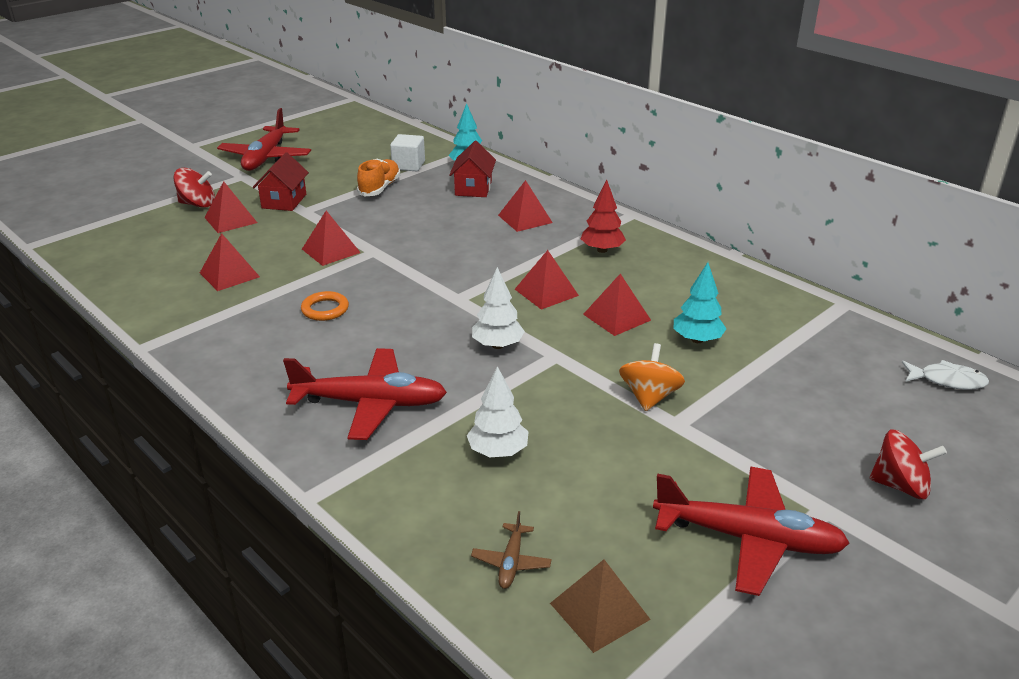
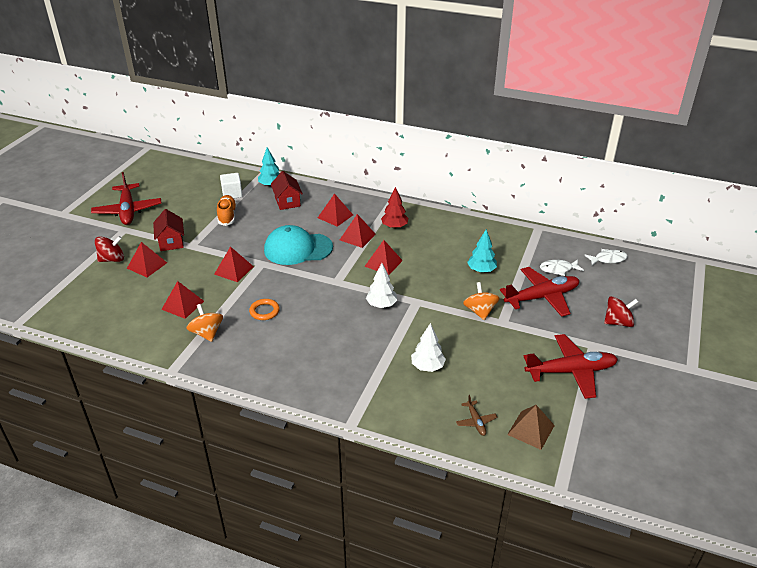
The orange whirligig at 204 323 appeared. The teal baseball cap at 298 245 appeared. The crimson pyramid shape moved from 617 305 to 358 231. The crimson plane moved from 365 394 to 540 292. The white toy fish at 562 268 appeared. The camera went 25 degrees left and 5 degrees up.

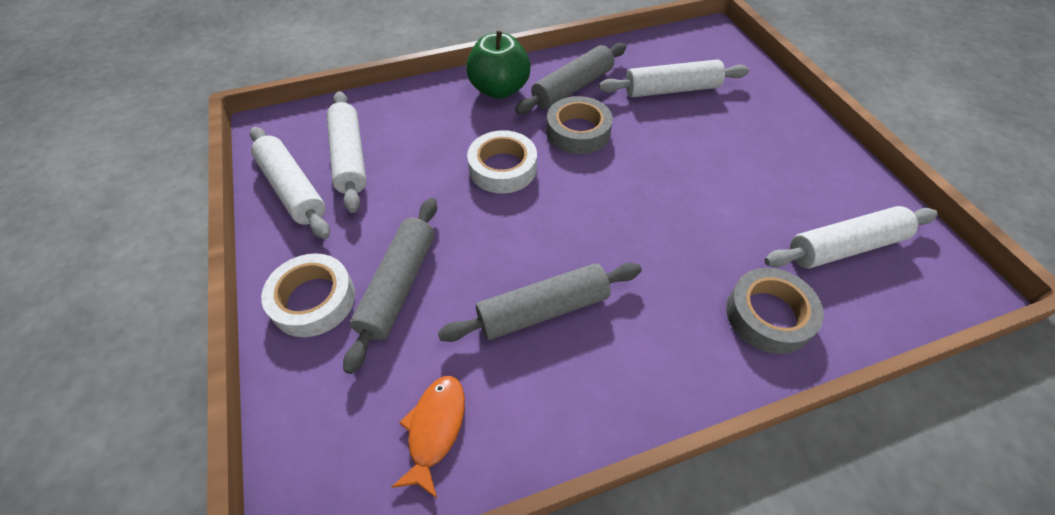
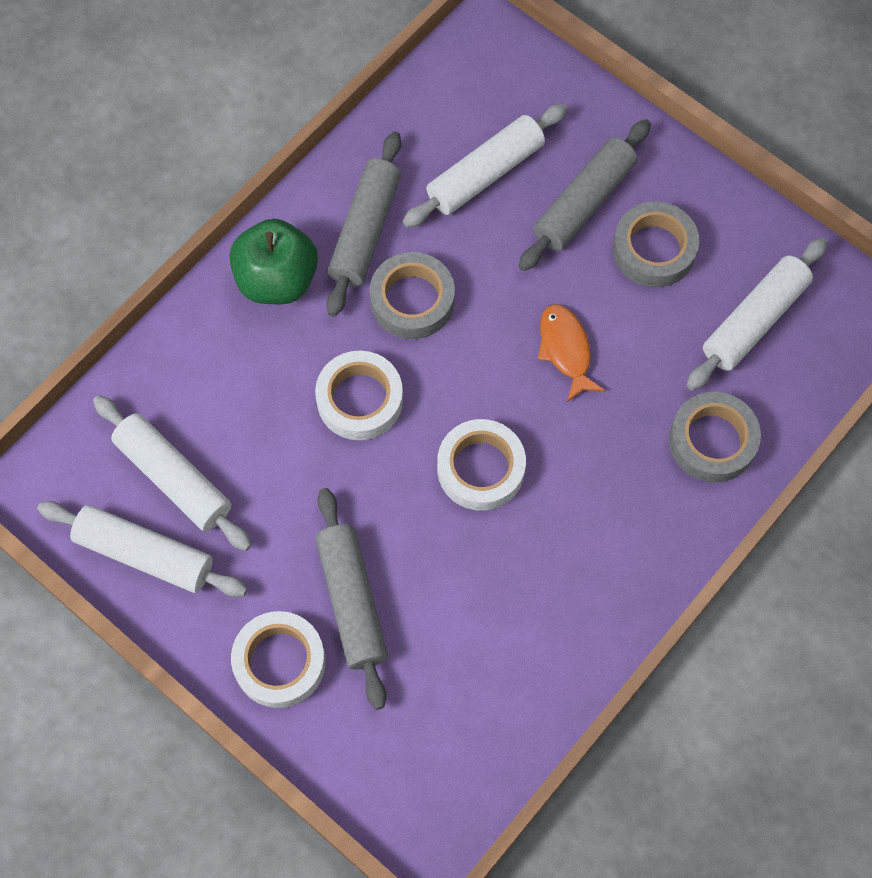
The white tape at 481 465 appeared. The ash-grey pastry roller moved from 540 302 to 585 195. The orange toy fish moved from 428 437 to 571 353. The ash-grey tape at 656 244 appeared. The camera went 30 degrees left and 15 degrees up.

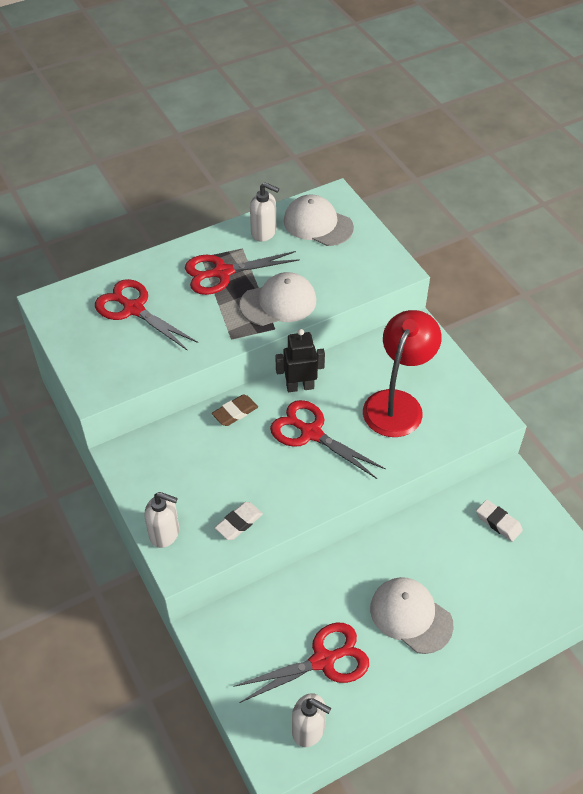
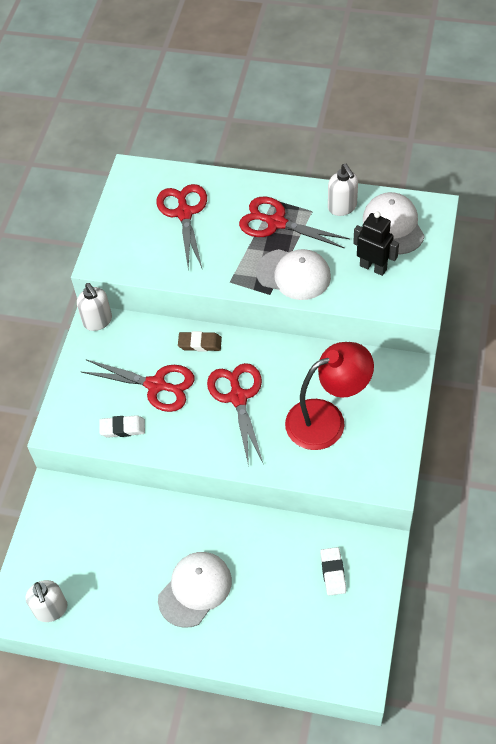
The white soap dispenser moved from 161 520 to 94 307. The crimson shears moved from 301 663 to 138 385. The white baseball cap at 412 615 turned 45 degrees clockwise. The ebony robot moved from 300 360 to 376 244. The camera went 45 degrees right and 5 degrees up.

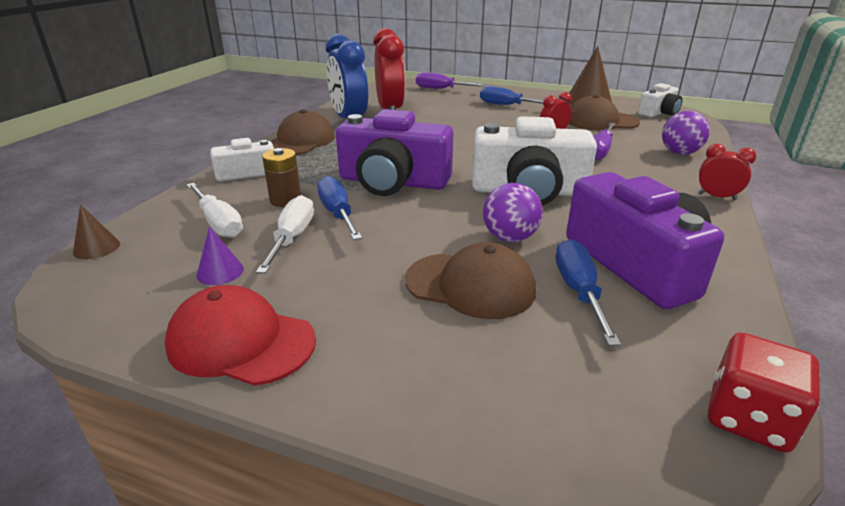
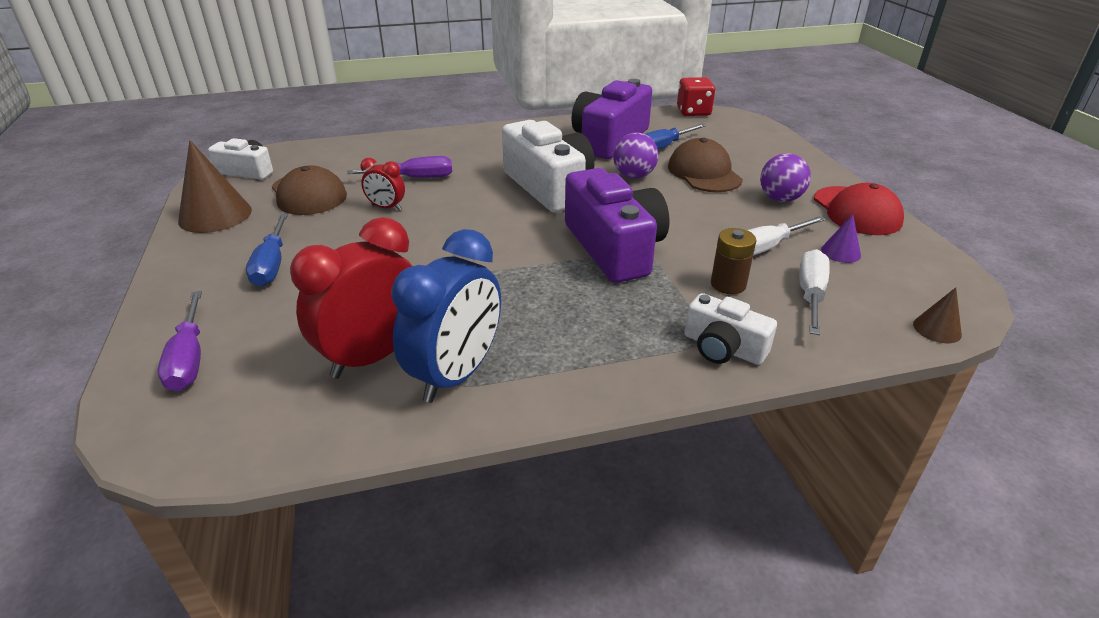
The violet sphere moved from 686 133 to 785 177. The russet baseball cap at 303 132 disappeared. The blue flat screwdriver at 339 208 disappeared. The crimson bedside clock at 727 172 disappeared. The camera went 125 degrees left and 5 degrees up.

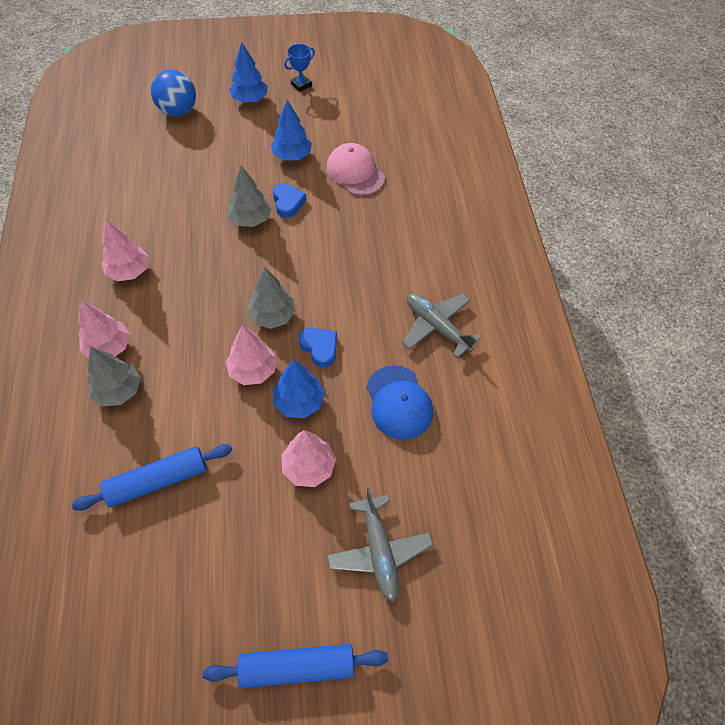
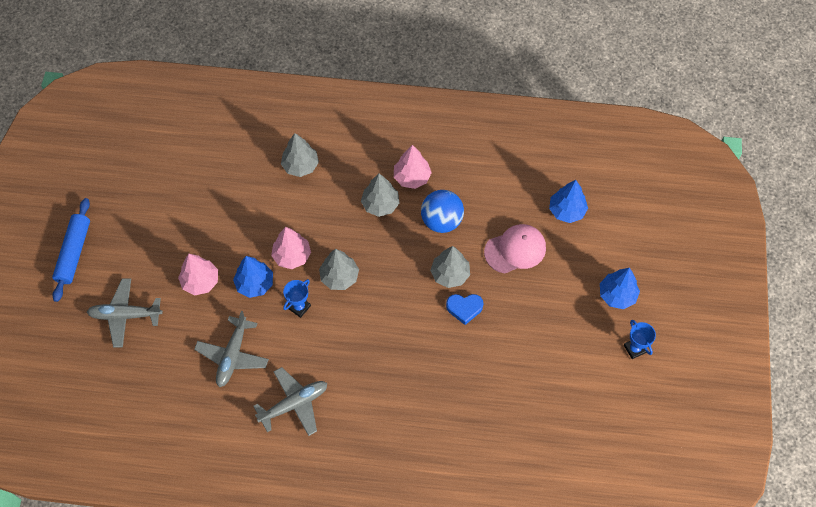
The blue baseball cap at 399 402 was replaced by the ash-grey plane at 231 349. The blue heart shape at 318 347 was replaced by the blue trophy at 297 298. The ash-grey tree at 380 195 appeared. The blue sphere moved from 173 93 to 442 211. The rose-pink baseball cap moved from 355 169 to 515 248. The blue tree moved from 291 130 to 568 201. The blue pastry roller at 152 477 disappeared. The rose-pink tree at 104 329 disappeared. The camera went 105 degrees right and 5 degrees up.

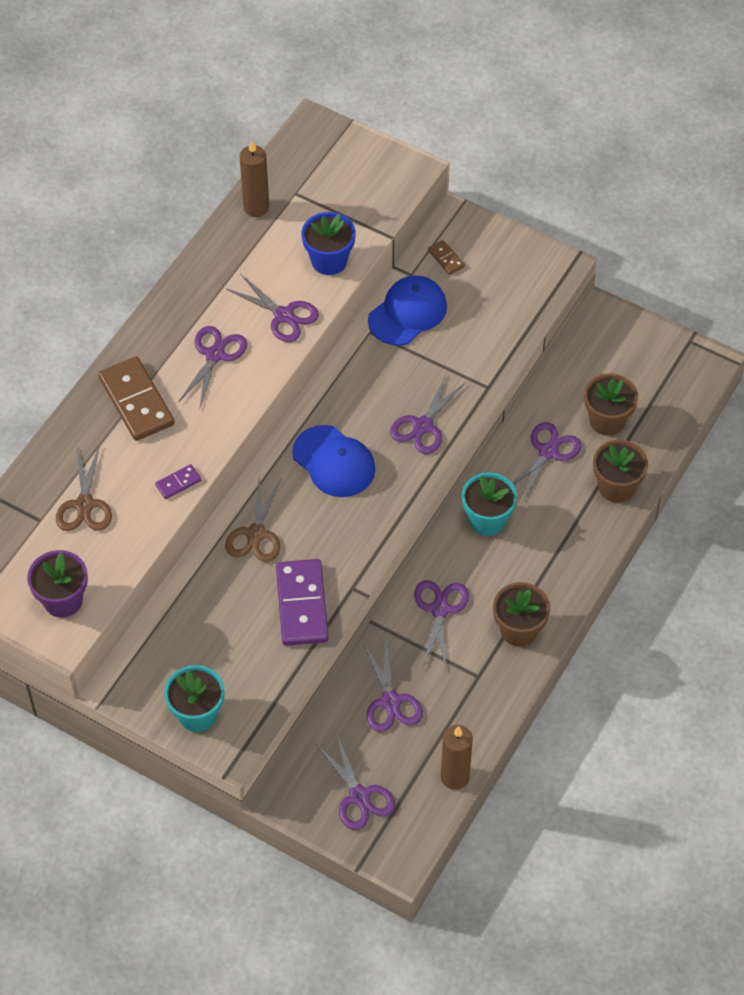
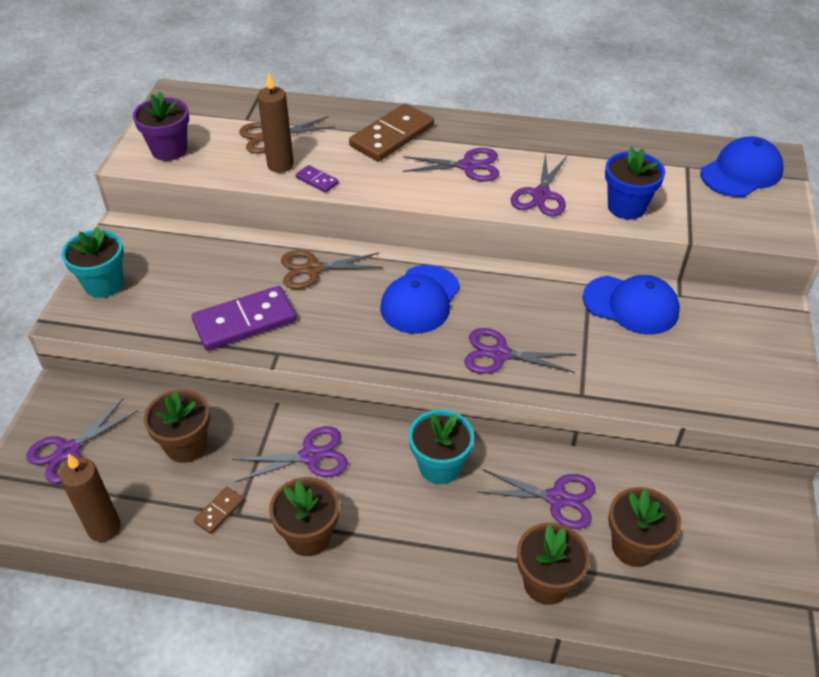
The violet shears at 393 686 was replaced by the russet plant pot at 177 426. The russet domino moved from 446 257 to 218 510. The russet wax candle moved from 254 178 to 275 122. The blue baseball cap at 742 167 appeared. The camera went 70 degrees right and 10 degrees down.

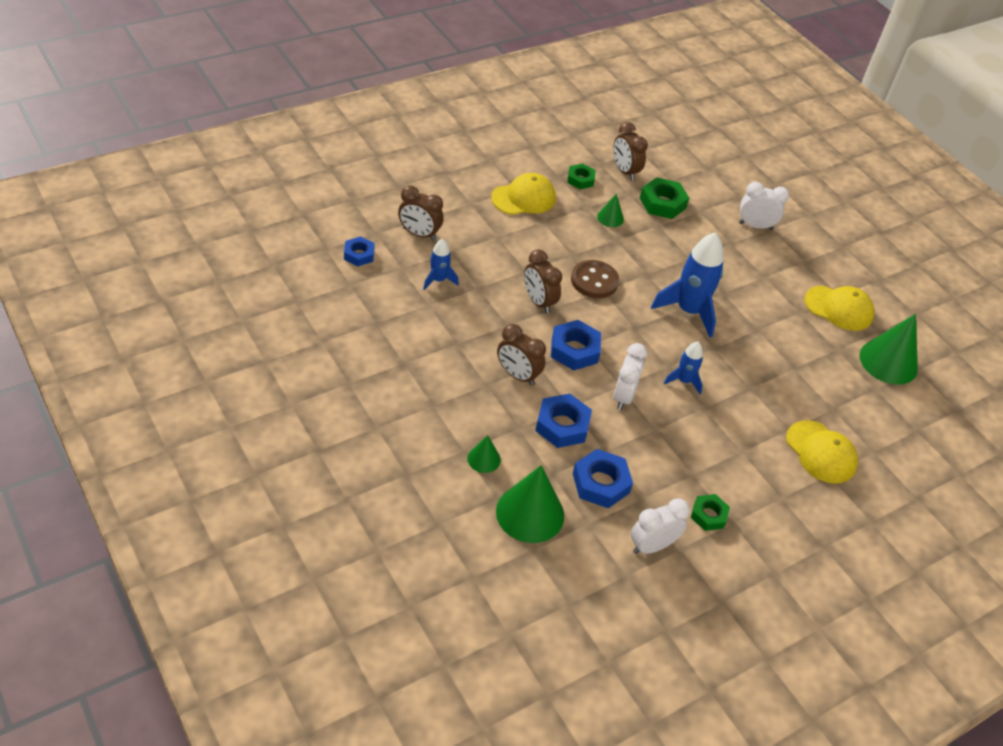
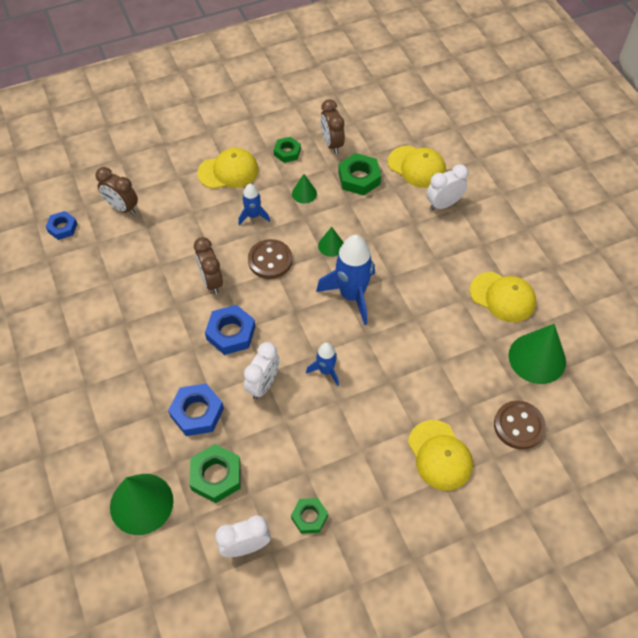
The blue hex nut at 603 478 became the emerald hex nut at 215 473. The blue toy rocket moved from 441 264 to 254 204. The emerald cone moved from 484 454 to 331 242. The bright yellow baseball cap at 417 167 appeared. The white bedside clock at 764 206 turned 45 degrees counterclockwise. The russet shirt button at 520 425 appeared. The russet bedside clock at 521 355 disappeared. The camera went 15 degrees right and 10 degrees up.

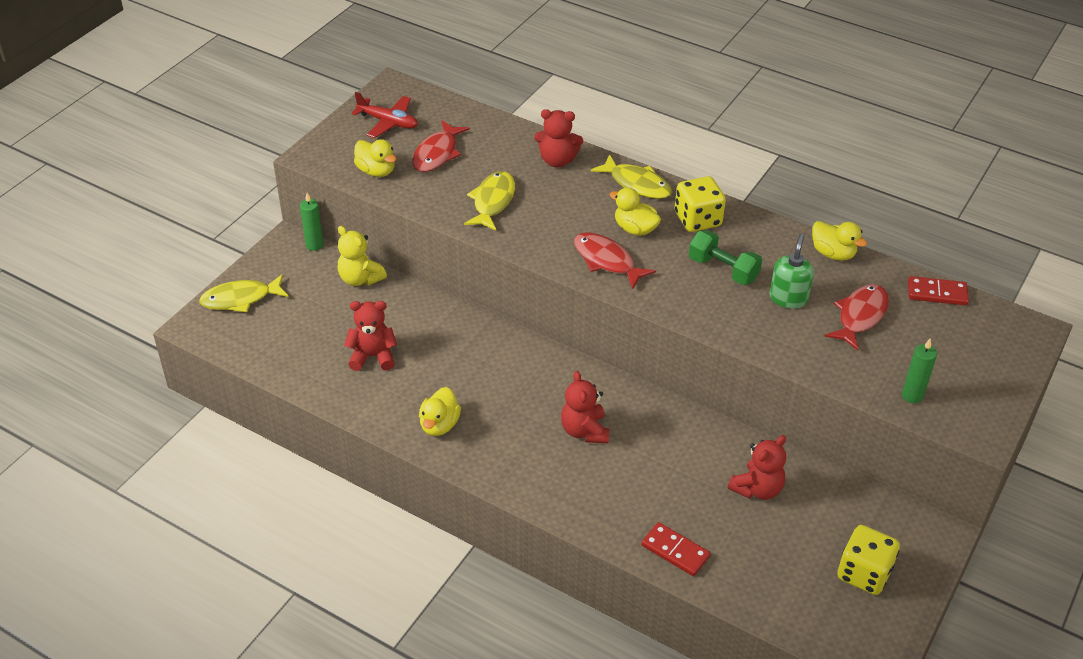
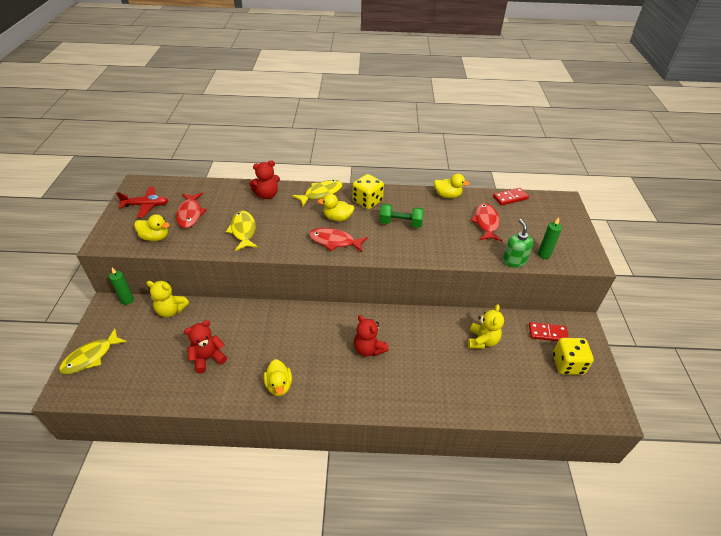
The bright yellow toy fish at 631 176 turned 45 degrees counterclockwise. The crimson teddy bear at 757 467 became the bright yellow teddy bear at 486 326. The emerald soap dispenser moved from 792 271 to 518 243. The crimson domino moved from 675 549 to 549 331. The camera went 30 degrees left and 0 degrees up.

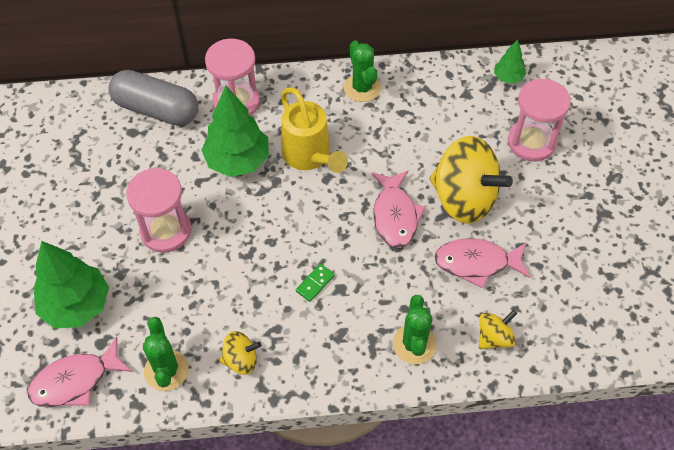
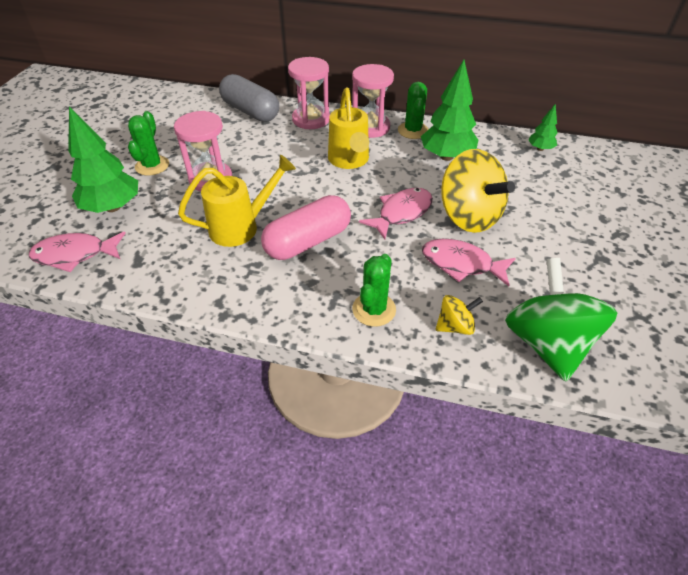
The emerald prickly plant moved from 166 354 to 148 143. The bright yellow sprinkling can at 237 201 appeared. The emerald domino at 315 283 was replaced by the rose-pink capsule at 306 227. The rose-pink sand timer moved from 539 119 to 373 101. The rose-pink toy fish at 398 209 turned 150 degrees counterclockwise. The emerald tree moved from 235 131 to 449 110. The emerald whirligig at 561 319 appeared. The bright yellow whirligig at 240 353 disappeared. The camera went 20 degrees right and 10 degrees down.

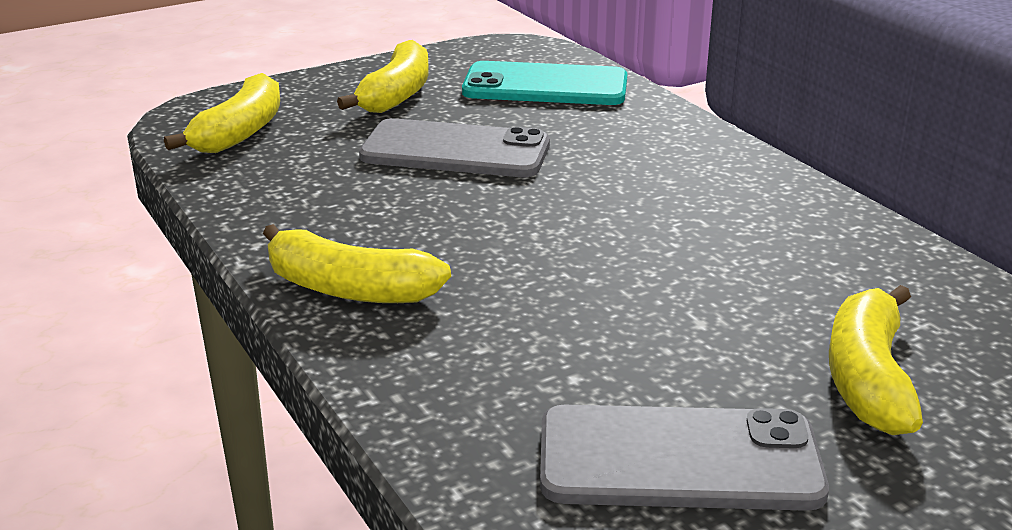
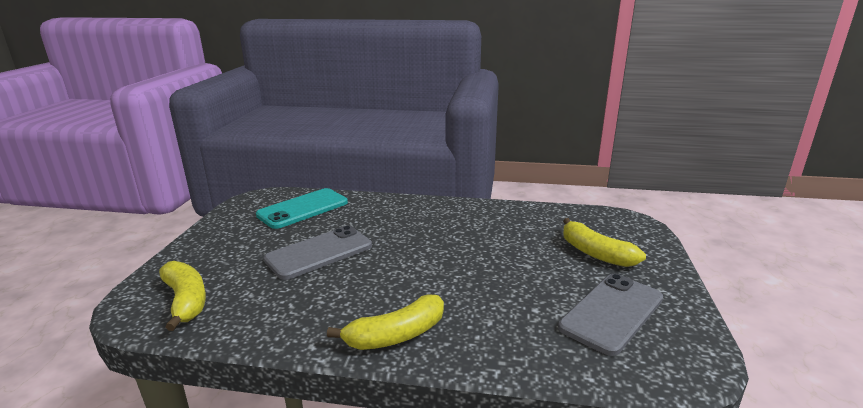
The bright yellow toy banana at 383 76 disappeared. The camera went 50 degrees left and 5 degrees down.

